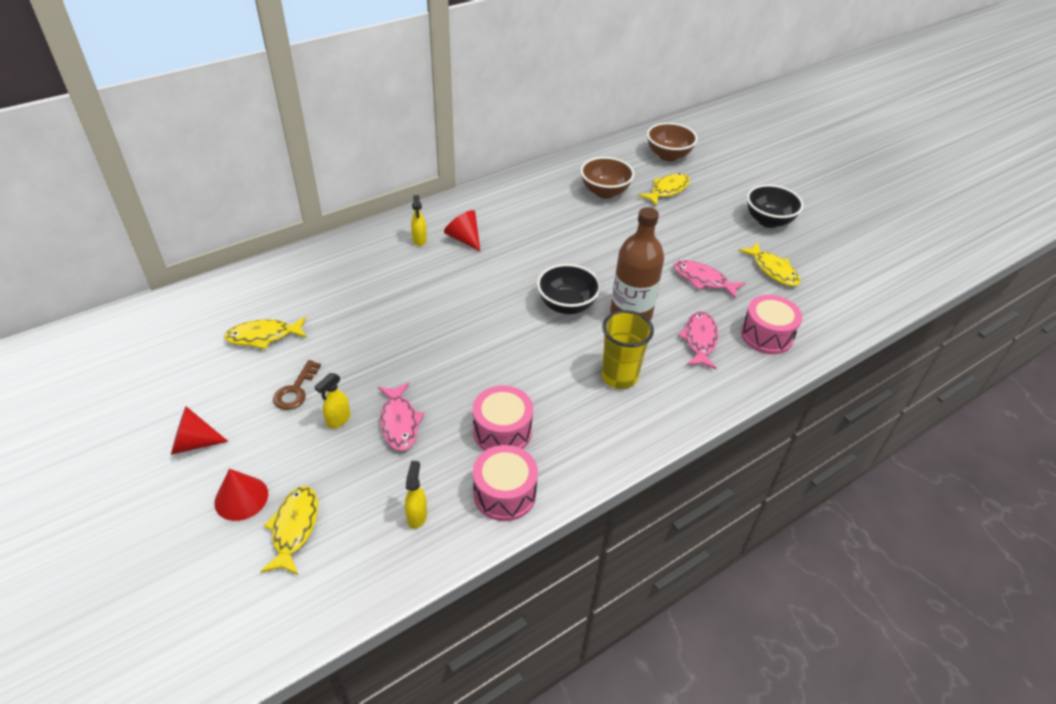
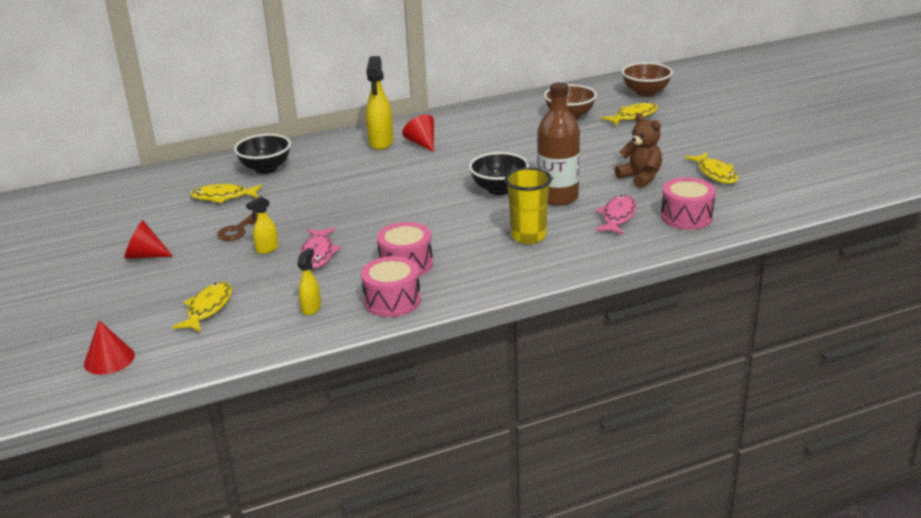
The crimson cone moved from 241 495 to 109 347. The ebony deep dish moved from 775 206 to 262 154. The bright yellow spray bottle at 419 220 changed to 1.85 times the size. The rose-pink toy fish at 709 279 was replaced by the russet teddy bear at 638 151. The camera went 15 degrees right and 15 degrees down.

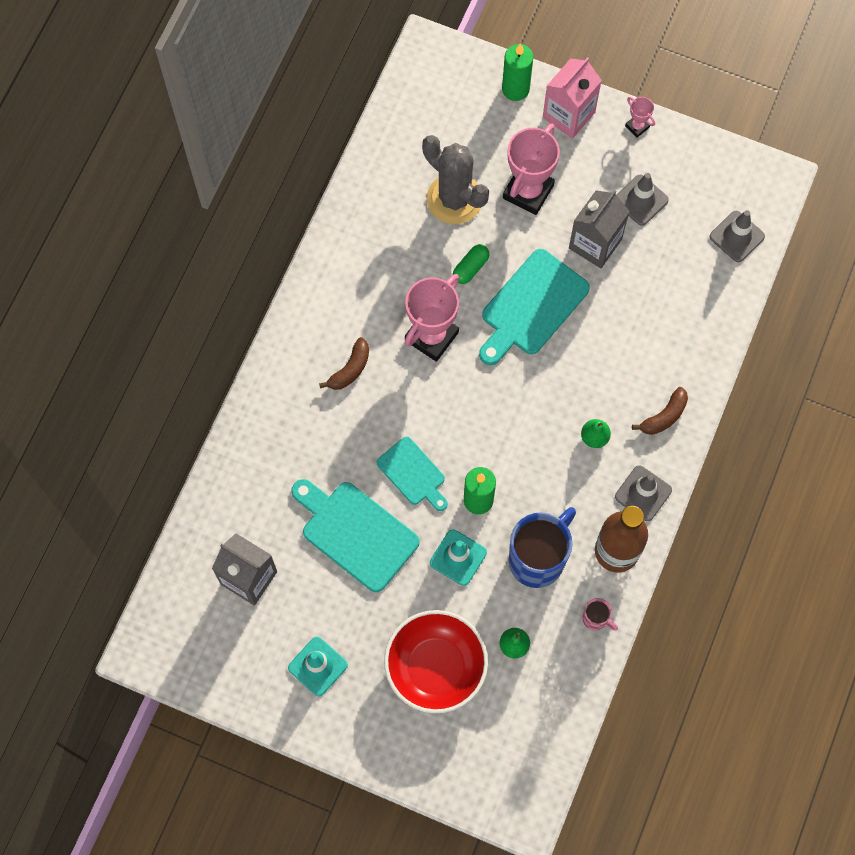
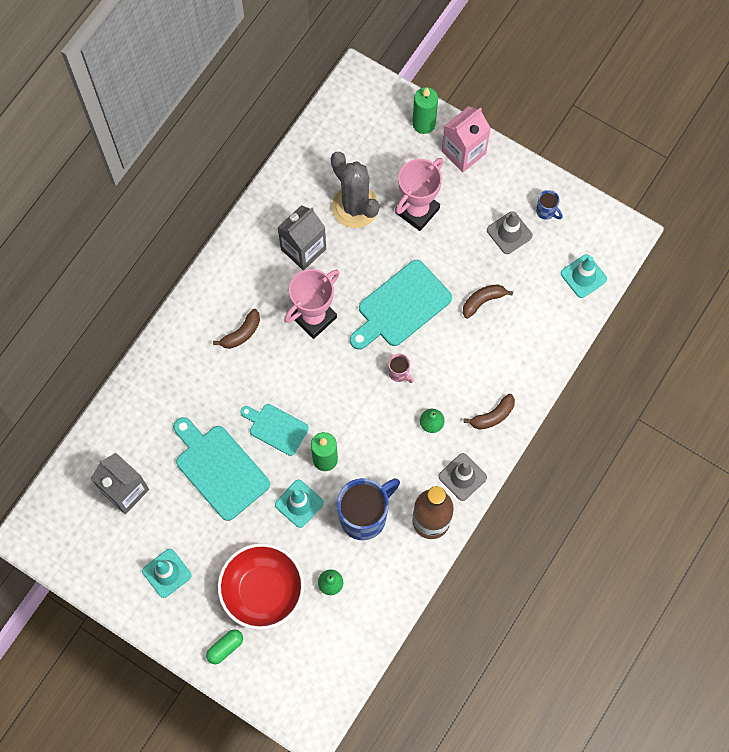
The emerald capsule moved from 471 264 to 224 647. The teal chopping board at 412 474 turned 150 degrees clockwise. The ash-grey juice carton moved from 599 229 to 301 237. The rose-pink mug moved from 600 614 to 401 368. The russet toy banana at 488 301 appeared. The blue mug at 549 205 appeared. The ash-grey traffic cone at 737 236 became the teal traffic cone at 584 276. The rose-pink trophy at 640 117 disappeared. The camera went 10 degrees right and 0 degrees up.

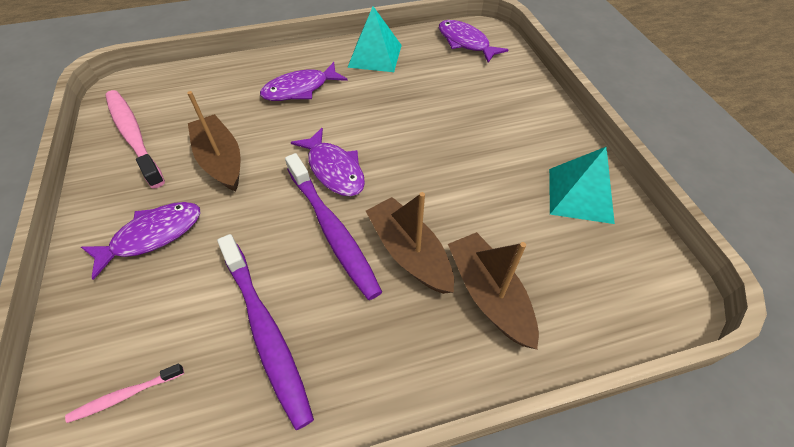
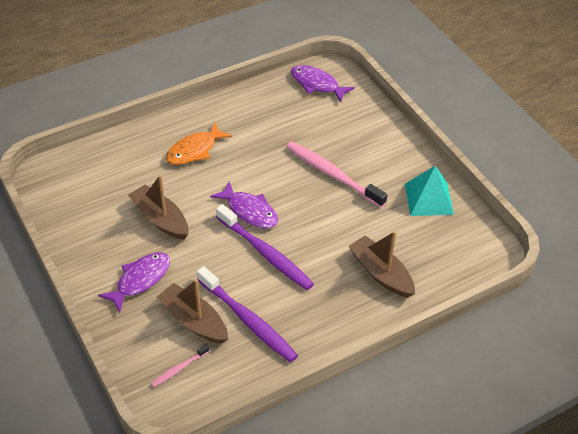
The russet boat moved from 410 243 to 192 311. The violet toy fish at 304 81 became the orange toy fish at 199 143. The rose-pink dental brush moved from 135 139 to 336 174. The teal pyramid shape at 374 39 disappeared. The camera went 15 degrees left and 5 degrees down.

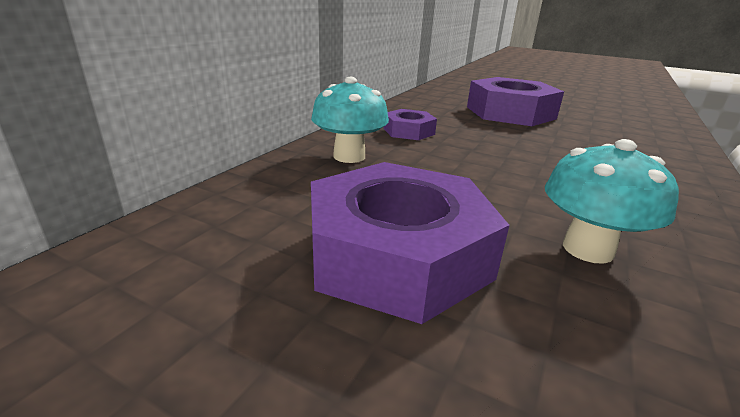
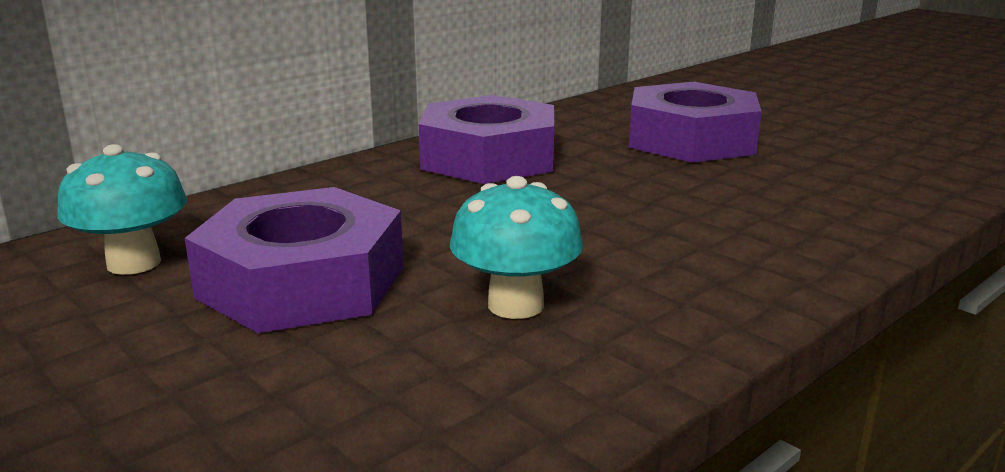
The teal mushroom moved from 350 120 to 122 209. The violet hex nut at 410 124 changed to 1.98 times the size. The camera went 20 degrees right and 5 degrees down.

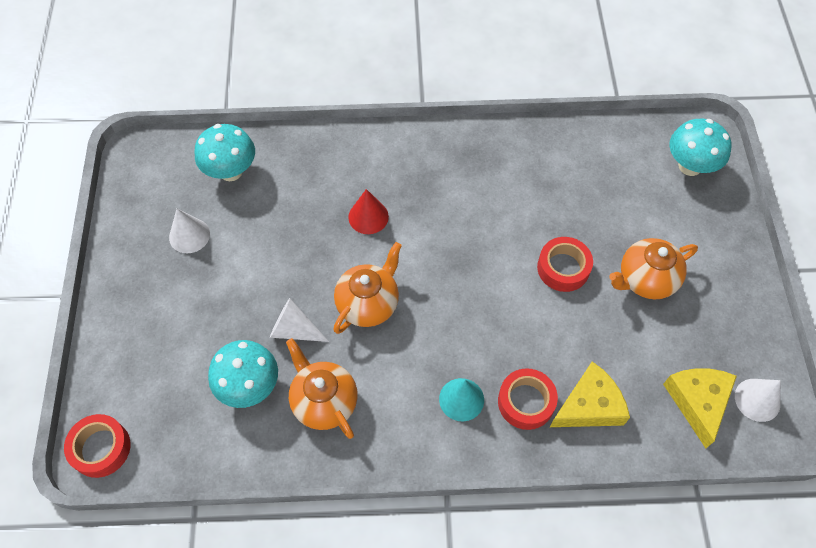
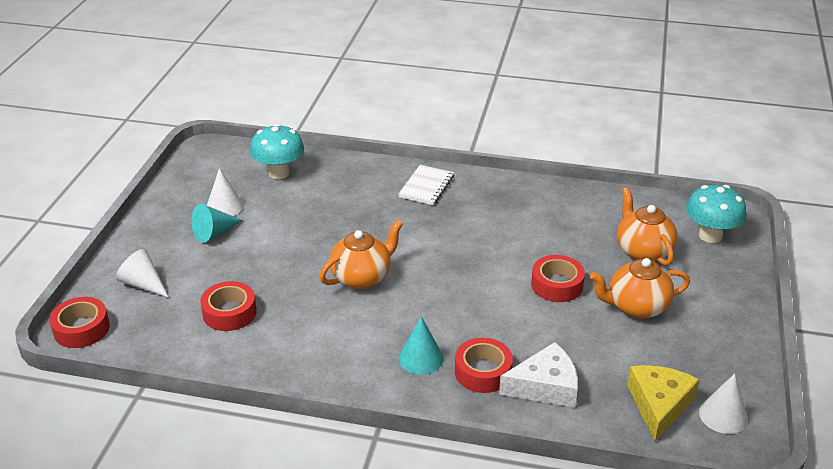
The white cone moved from 299 320 to 142 273. The teal cone at 217 223 appeared. The teal mushroom at 243 374 was replaced by the crimson tape at 228 306. The white exercise book at 426 185 appeared. The bright yellow cheese wedge at 590 394 became the white cheese wedge at 538 375. The orange teapot moved from 322 388 to 647 226. The crimson cone at 368 211 disappeared. The camera went 15 degrees right and 25 degrees down.

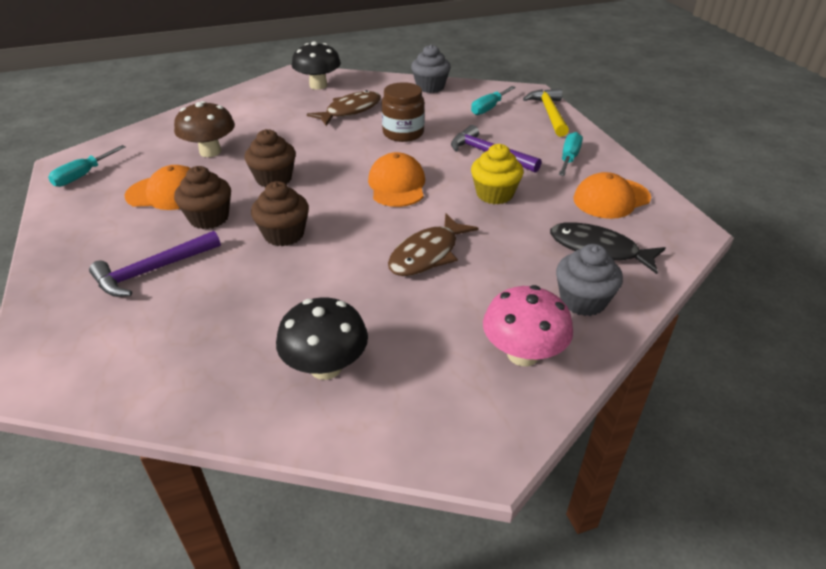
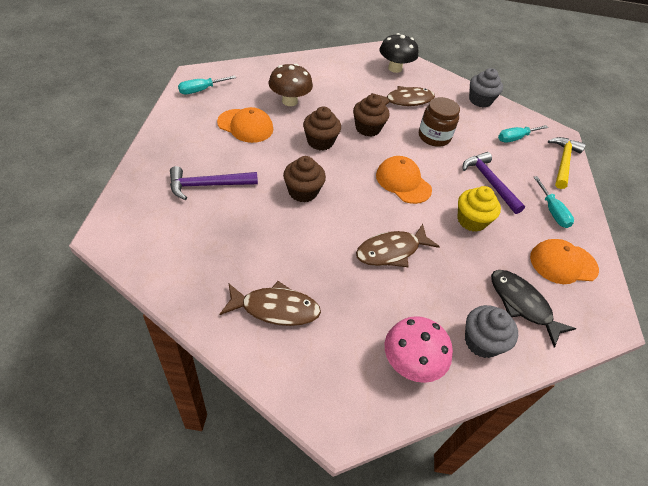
The ebony mushroom at 322 338 was replaced by the russet toy fish at 270 303. The russet fairy cake moved from 202 197 to 371 115. The orange baseball cap at 396 179 turned 60 degrees counterclockwise. The teal flat screwdriver at 571 154 turned 120 degrees clockwise. The camera went 20 degrees right and 10 degrees up.

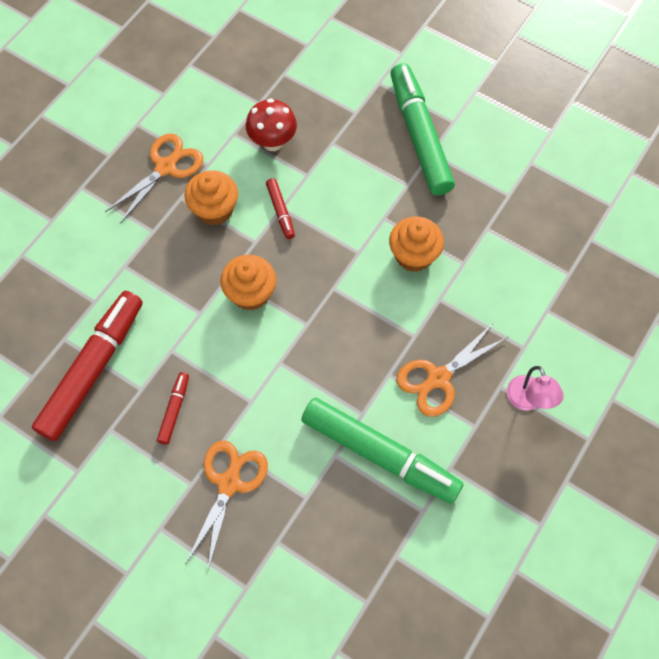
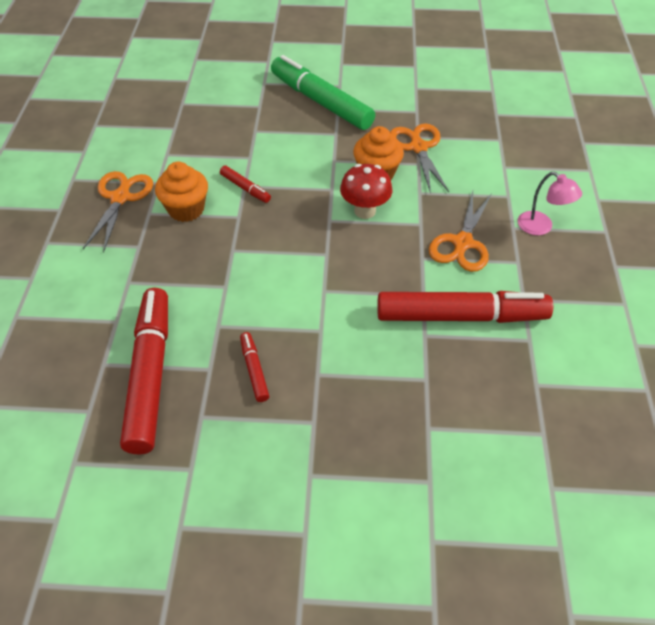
The crimson mushroom moved from 271 124 to 366 191. The emerald felt pen at 382 450 became the crimson felt pen at 465 307. The orange shears moved from 226 505 to 419 158. The orange fairy cake at 248 282 disappeared. The camera went 30 degrees left and 15 degrees down.

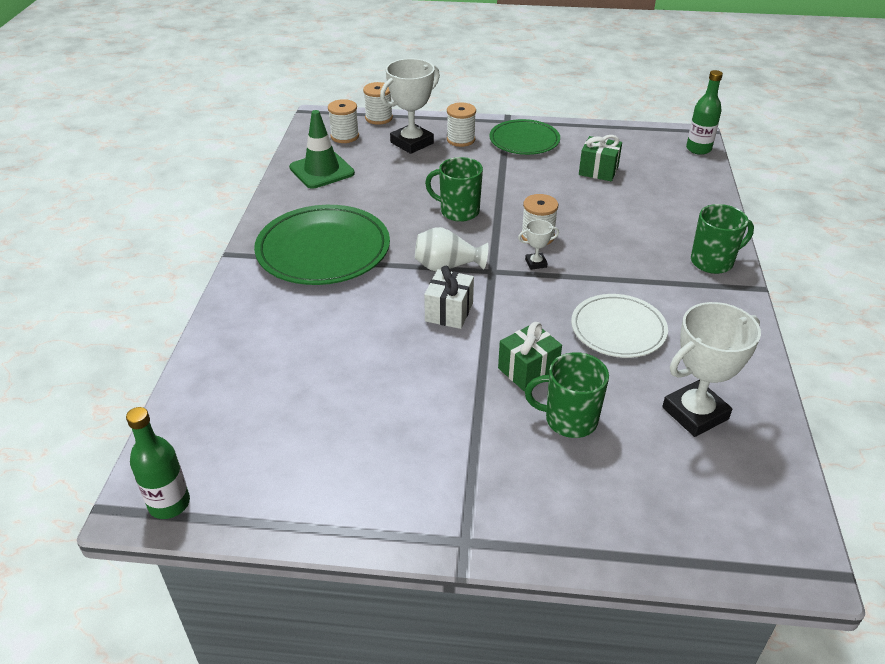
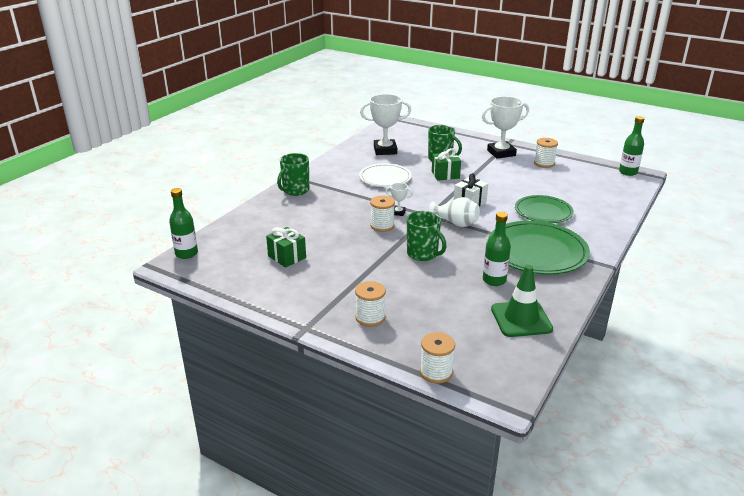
The emerald mug at 722 239 turned 60 degrees counterclockwise. The white trophy moved from 410 106 to 505 127. The emerald flask at 497 249 appeared. The emerald dinner plate moved from 525 137 to 544 209. The white bobbin moved from 343 121 to 546 153. The camera went 155 degrees left and 10 degrees down.

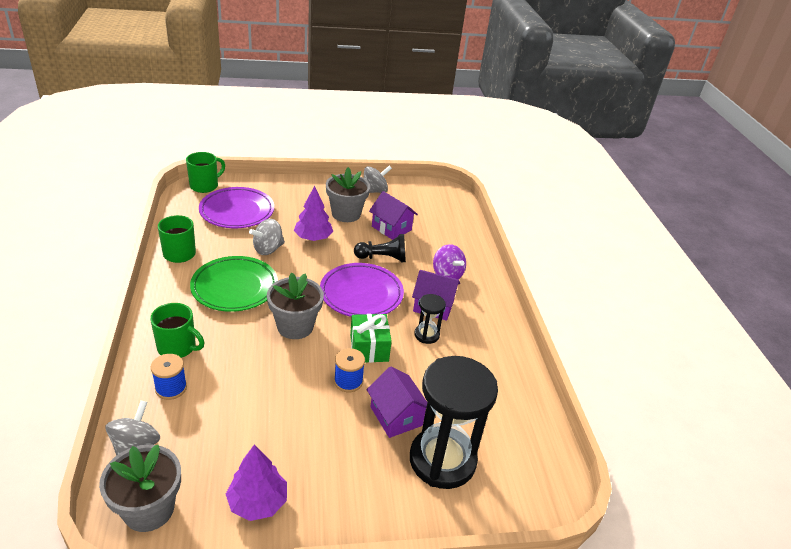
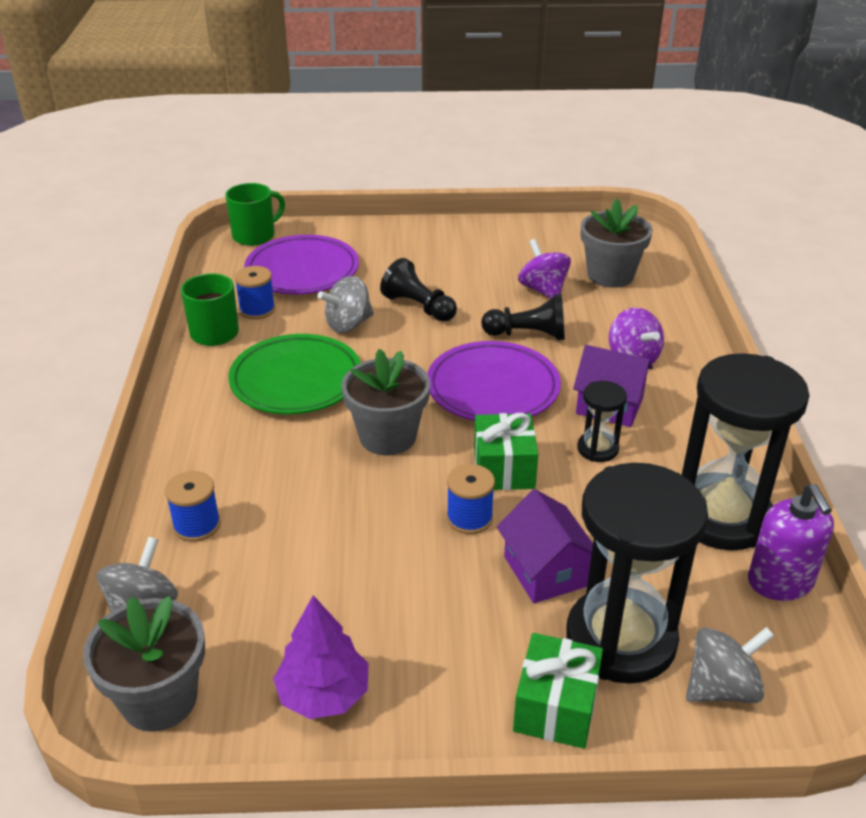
The blue bobbin at 254 293 appeared. The violet tree at 313 213 was replaced by the ebony game pawn at 418 290. The emerald present at 558 691 appeared. The violet house at 393 215 was replaced by the violet whirligig at 544 269. The ash-grey plant pot moved from 348 194 to 617 243. The ebony sand timer at 746 451 appeared. The ash-grey whirligig moved from 377 179 to 730 665. The violet soap dispenser at 791 542 appeared. The emerald mug at 177 330 disappeared. The camera went 10 degrees right and 0 degrees up.

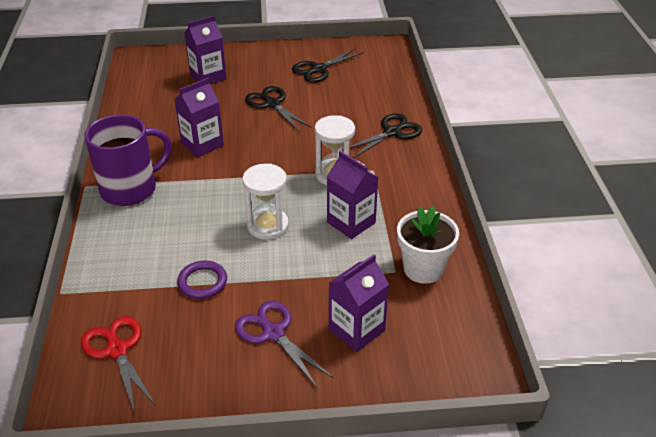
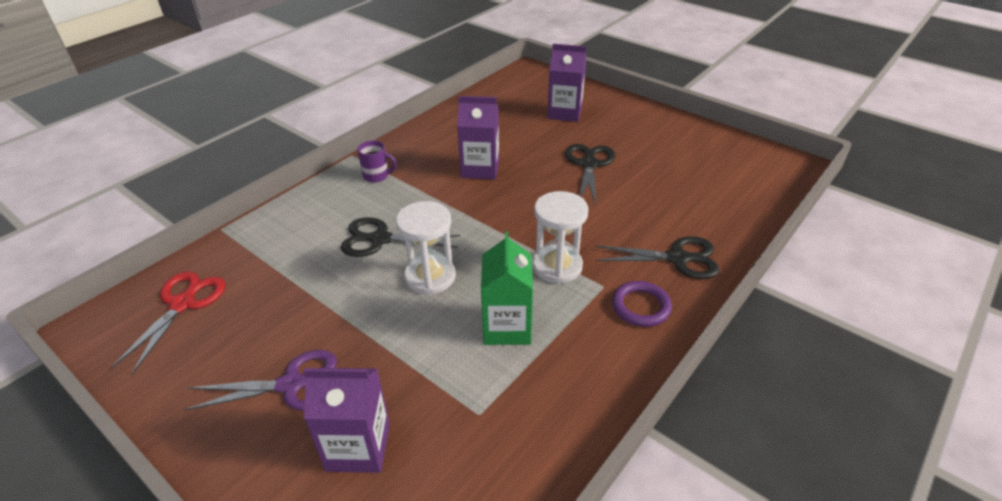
The violet shears at 284 344 turned 75 degrees clockwise. The ebony shears moved from 328 66 to 400 237. The violet mug at 128 160 changed to 0.44 times the size. The violet juice carton at 353 195 became the emerald juice carton at 507 288. The violet hoop moved from 202 280 to 642 304. The white plant pot at 428 245 disappeared. The camera went 45 degrees right and 0 degrees up.

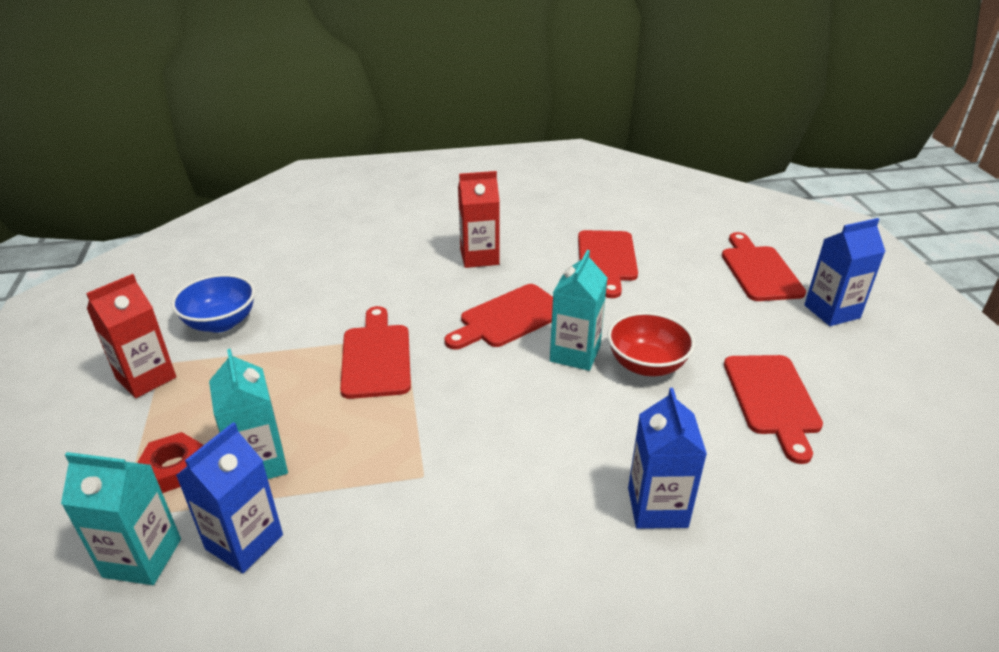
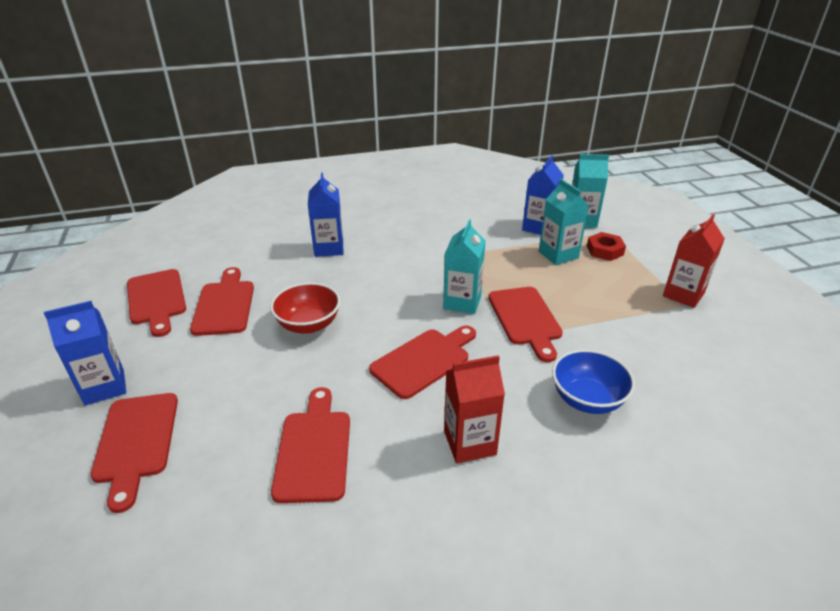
The crimson chopping board at 156 303 appeared. The teal juice carton moved from 578 310 to 464 266. The blue deep dish moved from 213 303 to 593 381. The camera went 175 degrees right and 0 degrees up.

